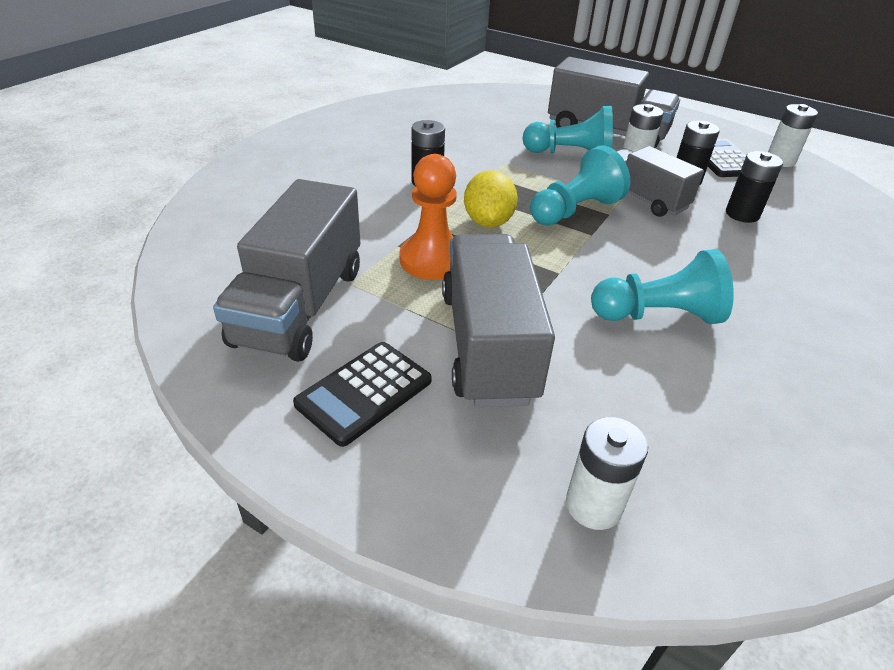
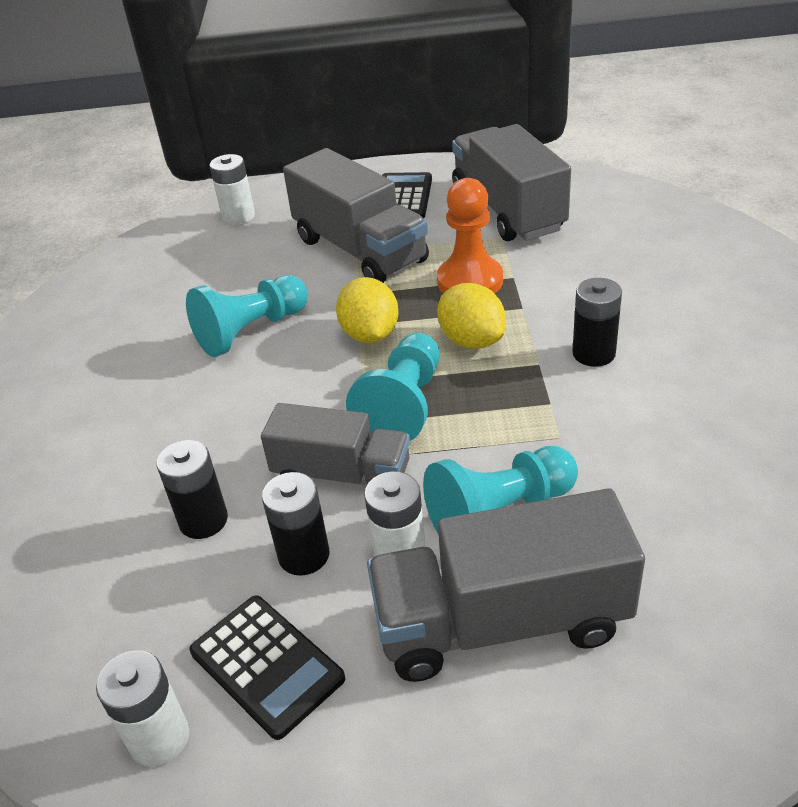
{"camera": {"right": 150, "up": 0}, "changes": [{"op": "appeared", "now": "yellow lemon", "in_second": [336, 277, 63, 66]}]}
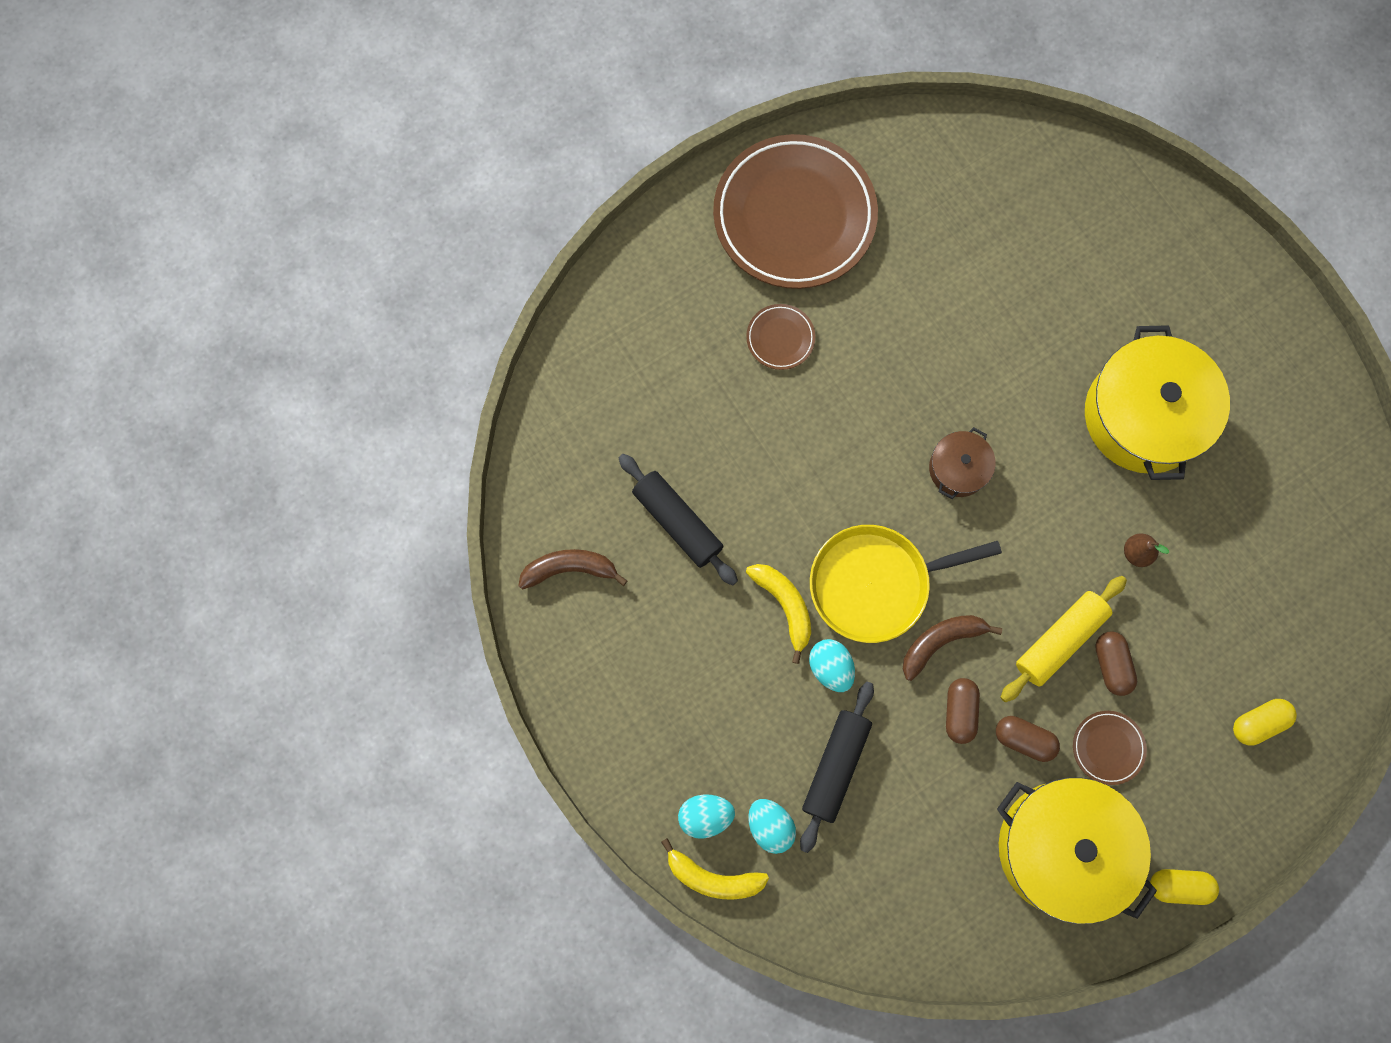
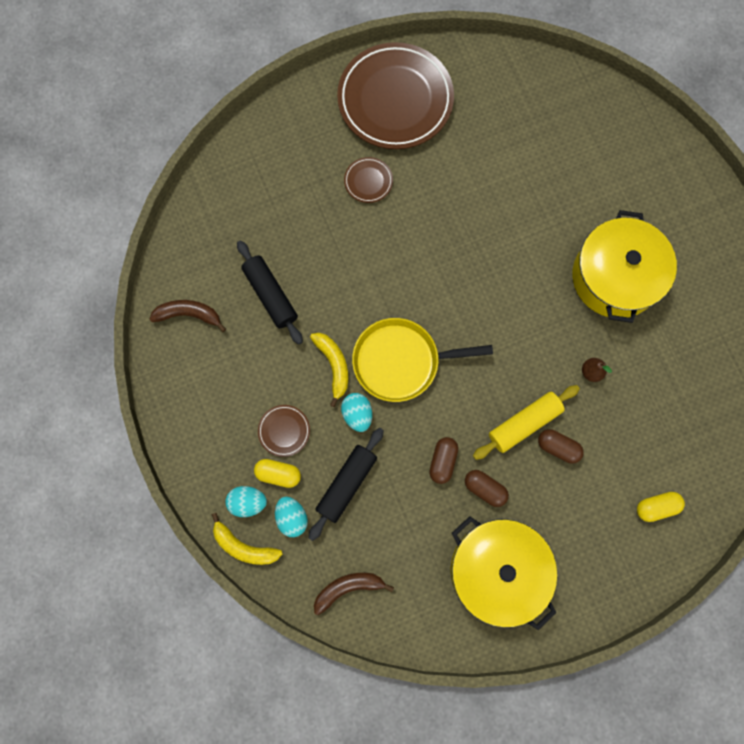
{"camera": {"right": 10, "up": 0}, "changes": [{"op": "missing", "was": "brown pot", "in_first": [929, 427, 67, 72]}, {"op": "relocated", "was": "brown banana", "in_first": [903, 615, 99, 66], "in_second": [314, 573, 80, 42]}, {"op": "spun", "was": "brown capsule", "in_first": [1095, 631, 42, 65], "in_second": [538, 429, 46, 35], "clockwise": -60}, {"op": "relocated", "was": "brown plate", "in_first": [1073, 711, 74, 74], "in_second": [258, 405, 52, 52]}, {"op": "relocated", "was": "yellow capsule", "in_first": [1150, 869, 69, 36], "in_second": [254, 459, 47, 29]}]}
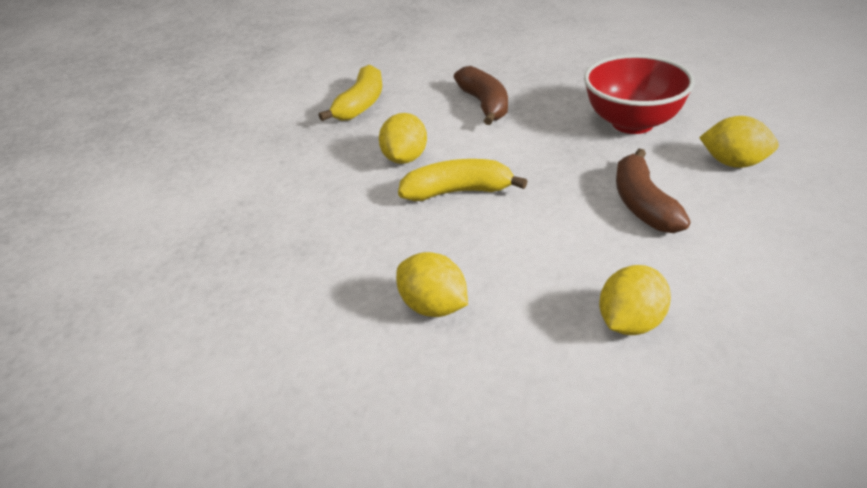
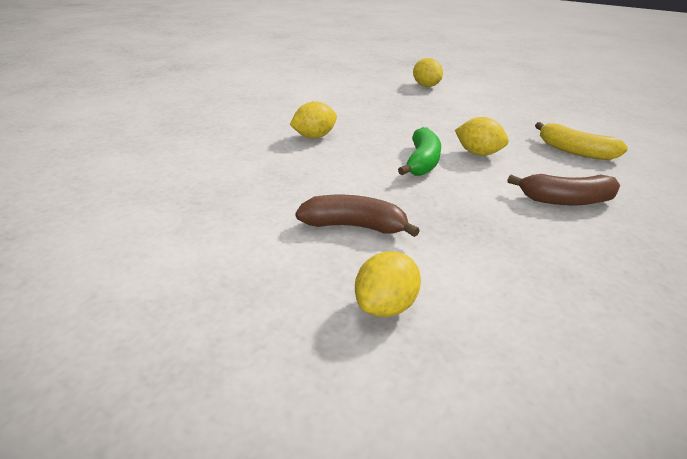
{"camera": {"right": 105, "up": -5}, "changes": [{"op": "missing", "was": "red bowl", "in_first": [584, 54, 111, 80]}, {"op": "colour", "was": "yellow banana", "now": "green banana", "in_first": [398, 159, 129, 42], "in_second": [398, 127, 43, 49]}, {"op": "relocated", "was": "yellow lemon", "in_first": [599, 265, 72, 70], "in_second": [413, 58, 30, 29]}]}
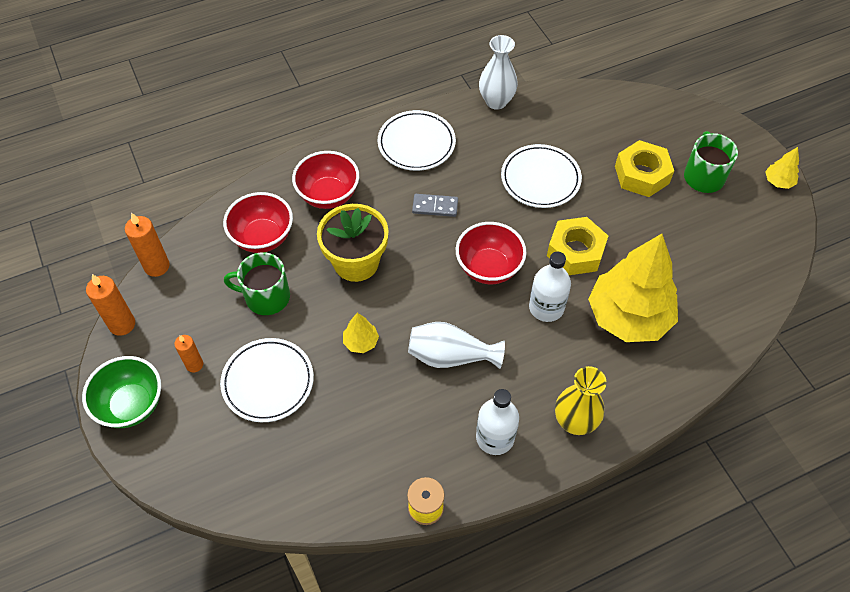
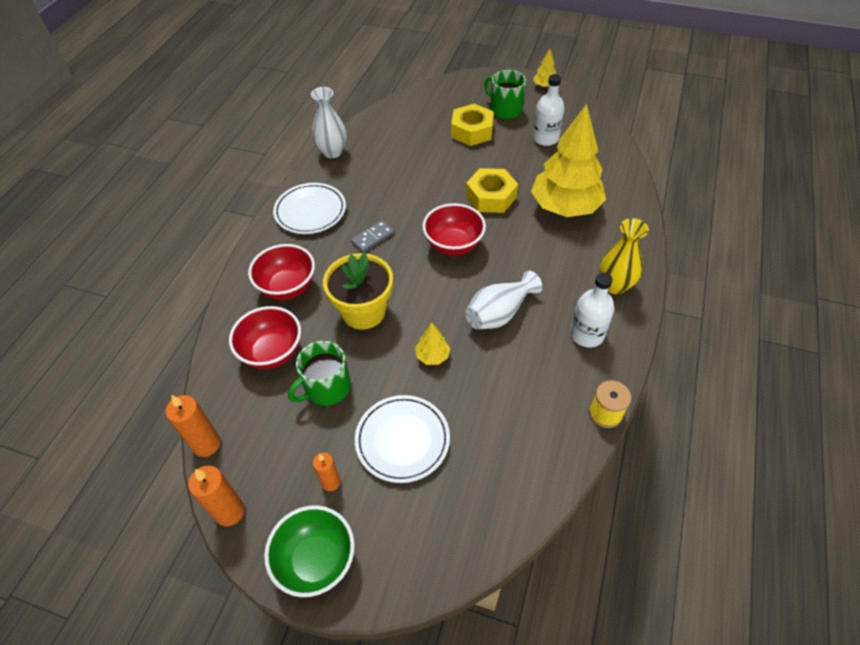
{"camera": {"right": -45, "up": -5}, "changes": [{"op": "missing", "was": "white plate", "in_first": [501, 144, 81, 64]}, {"op": "relocated", "was": "white bottle", "in_first": [529, 252, 42, 70], "in_second": [533, 74, 32, 72]}]}
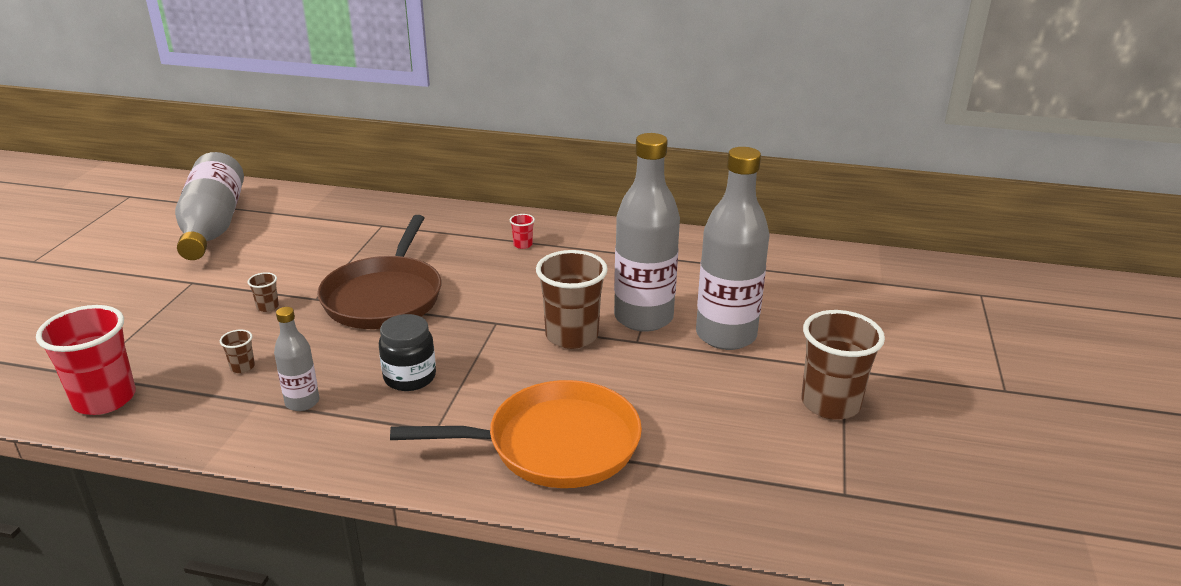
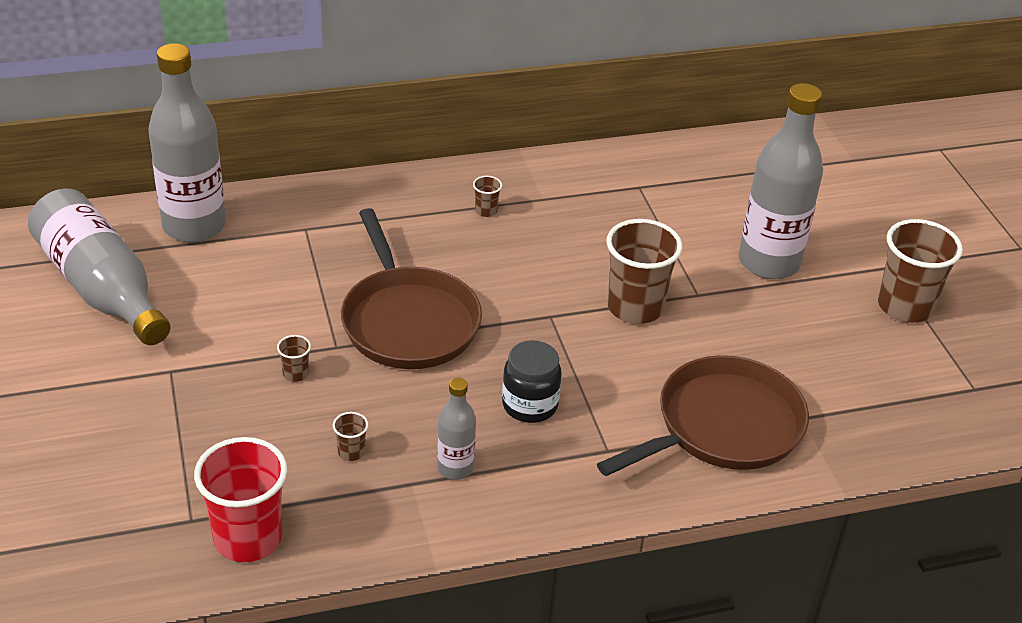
{"camera": {"right": -30, "up": 10}, "changes": [{"op": "relocated", "was": "grey bottle", "in_first": [614, 133, 66, 199], "in_second": [148, 43, 78, 200]}, {"op": "colour", "was": "red cup", "now": "brown cup", "in_first": [510, 214, 25, 35], "in_second": [473, 176, 29, 41]}, {"op": "colour", "was": "orange pan", "now": "brown pan", "in_first": [390, 380, 252, 108], "in_second": [597, 355, 212, 121]}]}
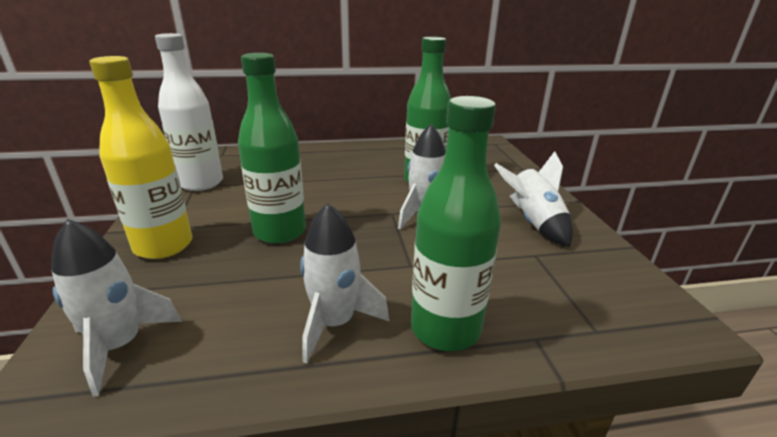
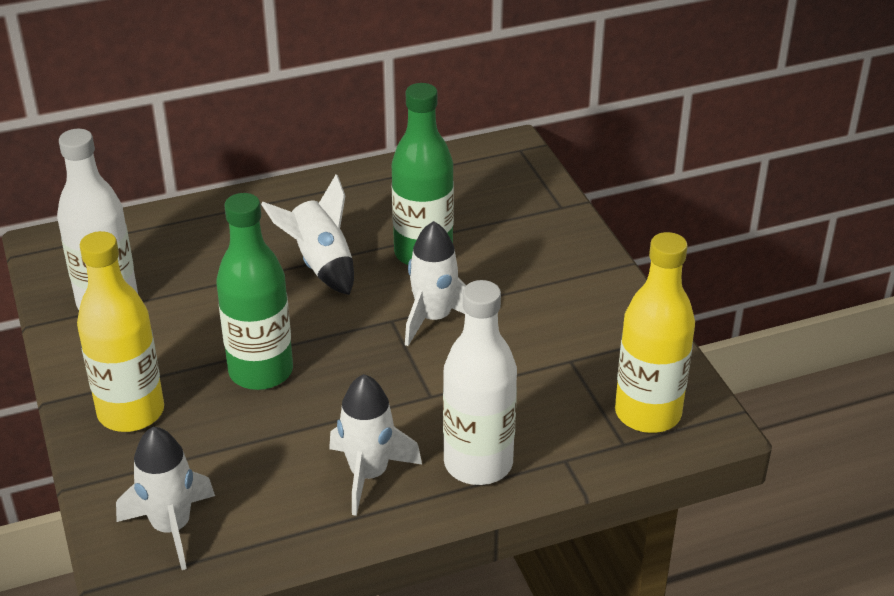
{"camera": {"right": -10, "up": 10}, "changes": [{"op": "colour", "was": "green bottle", "now": "white bottle", "in_first": [411, 96, 90, 255], "in_second": [443, 280, 74, 205]}, {"op": "relocated", "was": "white rocket", "in_first": [494, 151, 79, 96], "in_second": [261, 174, 93, 121]}, {"op": "appeared", "now": "yellow bottle", "in_second": [615, 232, 80, 201]}]}
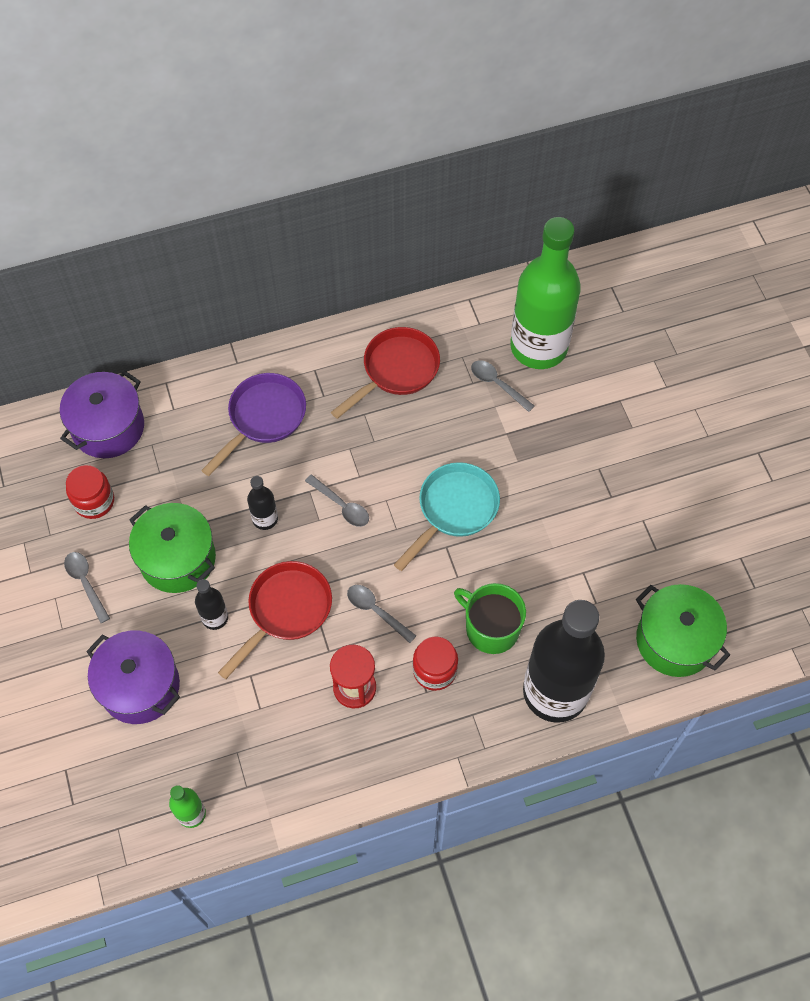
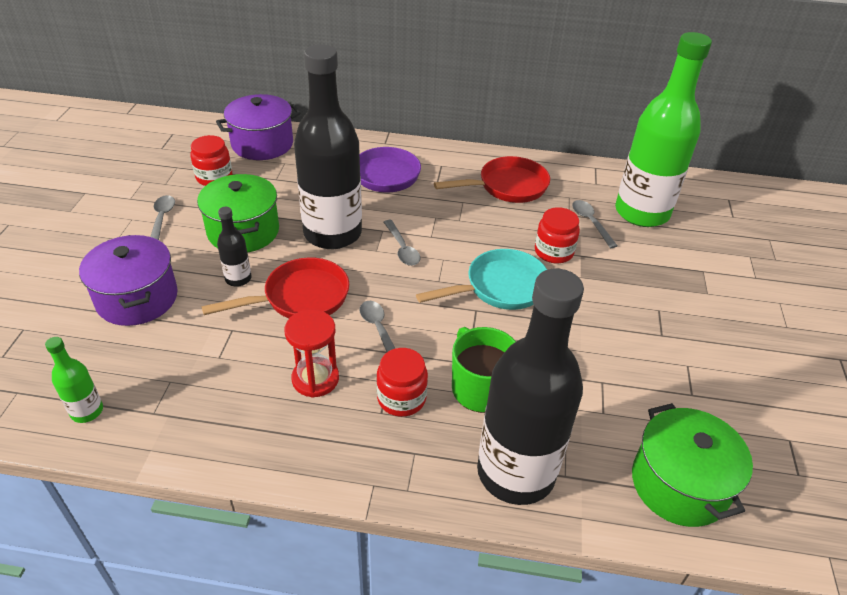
{"camera": {"right": 25, "up": -20}, "changes": [{"op": "size", "was": "black bottle", "in_first": [247, 476, 31, 54], "in_second": [294, 44, 68, 205], "ratio": 2.39}, {"op": "appeared", "now": "red jar", "in_second": [535, 207, 45, 56]}]}
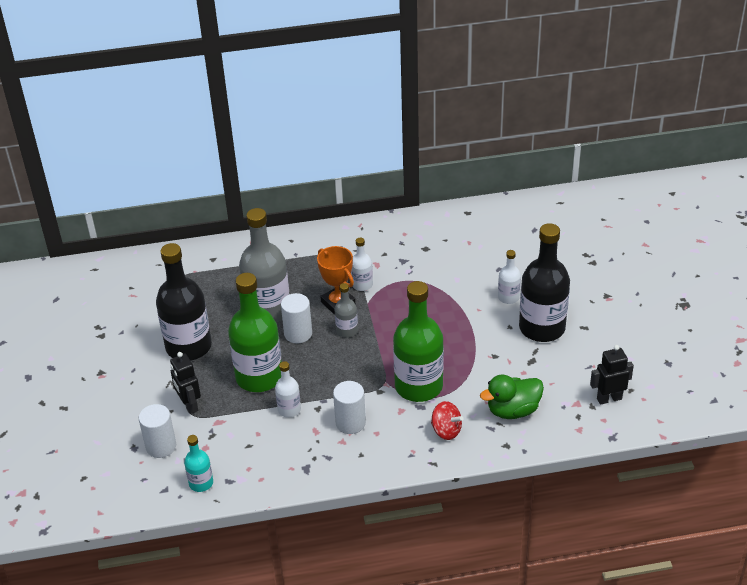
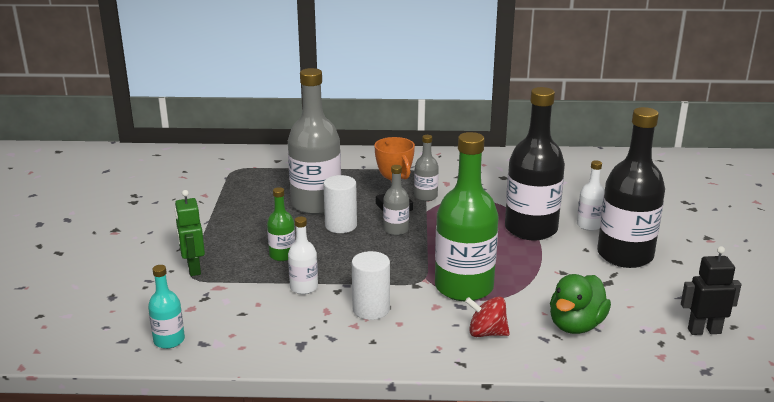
{"camera": {"right": 10, "up": -15}, "changes": [{"op": "colour", "was": "white bottle", "now": "grey bottle", "in_first": [351, 238, 22, 53], "in_second": [414, 135, 25, 66]}, {"op": "relocated", "was": "black bottle", "in_first": [156, 243, 56, 118], "in_second": [505, 87, 60, 154]}, {"op": "size", "was": "green bottle", "in_first": [228, 273, 54, 119], "in_second": [267, 187, 28, 74], "ratio": 0.48}, {"op": "colour", "was": "black robot", "now": "green robot", "in_first": [170, 352, 31, 62], "in_second": [175, 190, 30, 86]}, {"op": "spun", "was": "green duck", "in_first": [480, 375, 64, 44], "in_second": [550, 274, 61, 60], "clockwise": -45}, {"op": "spun", "was": "red spinning top", "in_first": [431, 401, 32, 39], "in_second": [465, 297, 45, 40], "clockwise": 150}, {"op": "missing", "was": "white cylinder", "in_first": [139, 404, 37, 54]}]}
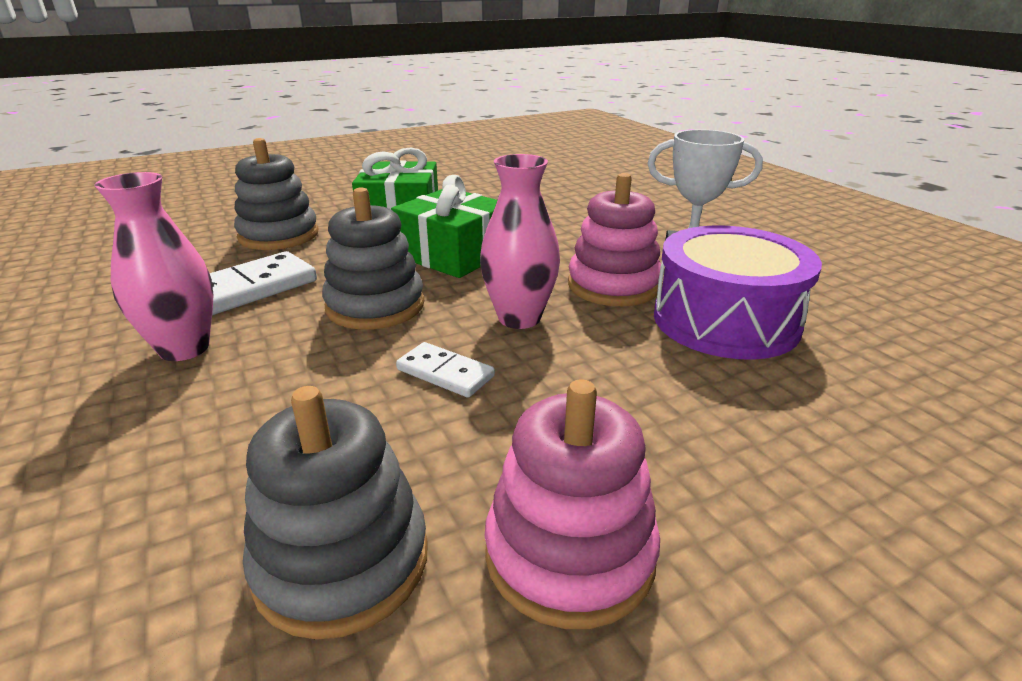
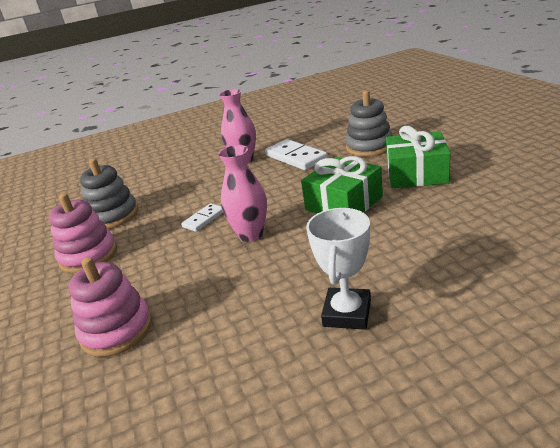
{"camera": {"right": 100, "up": 0}, "changes": [{"op": "relocated", "was": "pink stacking toy", "in_first": [568, 173, 93, 133], "in_second": [68, 257, 84, 100]}, {"op": "missing", "was": "grey stacking toy", "in_first": [322, 187, 102, 143]}, {"op": "missing", "was": "purple drum", "in_first": [654, 225, 168, 135]}]}
